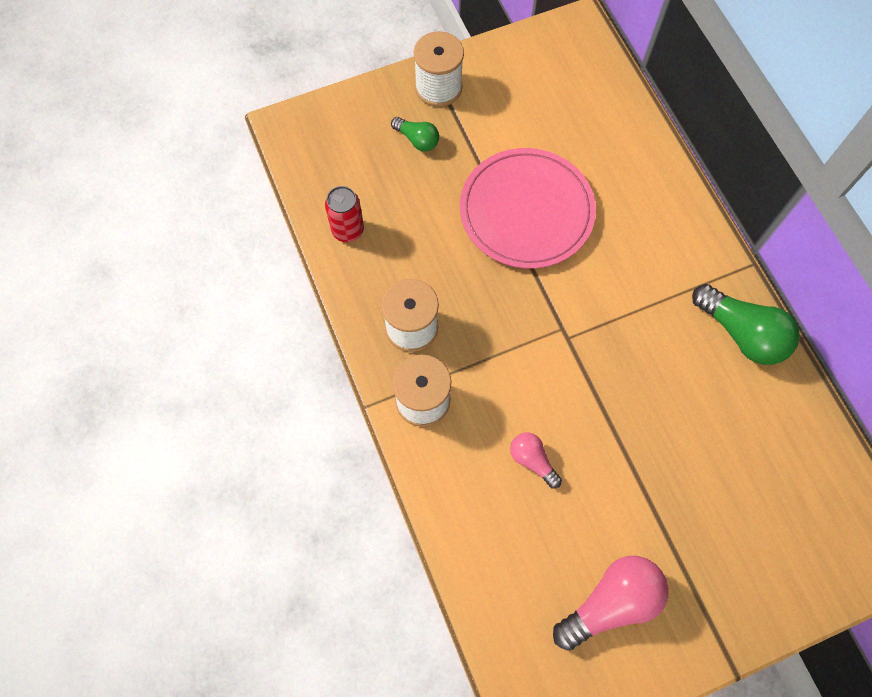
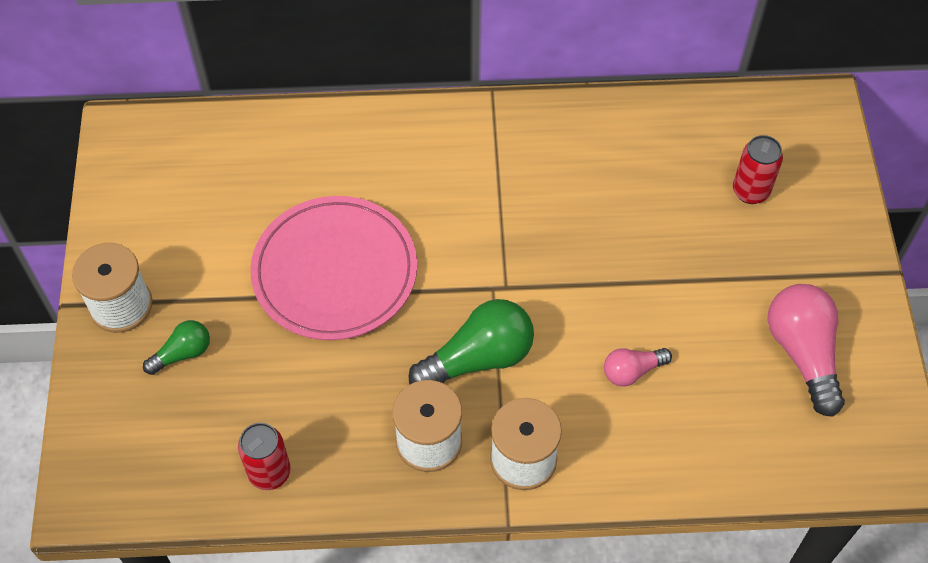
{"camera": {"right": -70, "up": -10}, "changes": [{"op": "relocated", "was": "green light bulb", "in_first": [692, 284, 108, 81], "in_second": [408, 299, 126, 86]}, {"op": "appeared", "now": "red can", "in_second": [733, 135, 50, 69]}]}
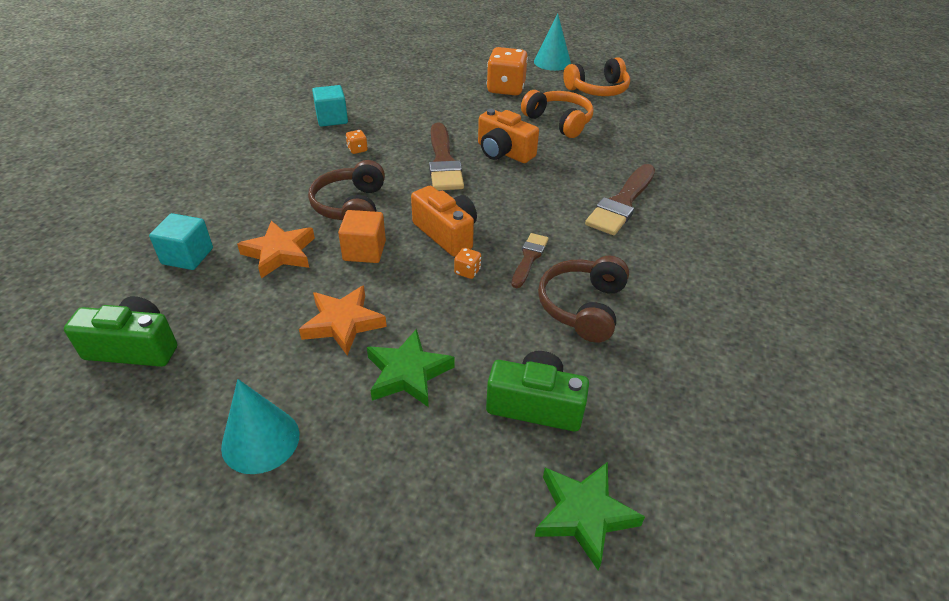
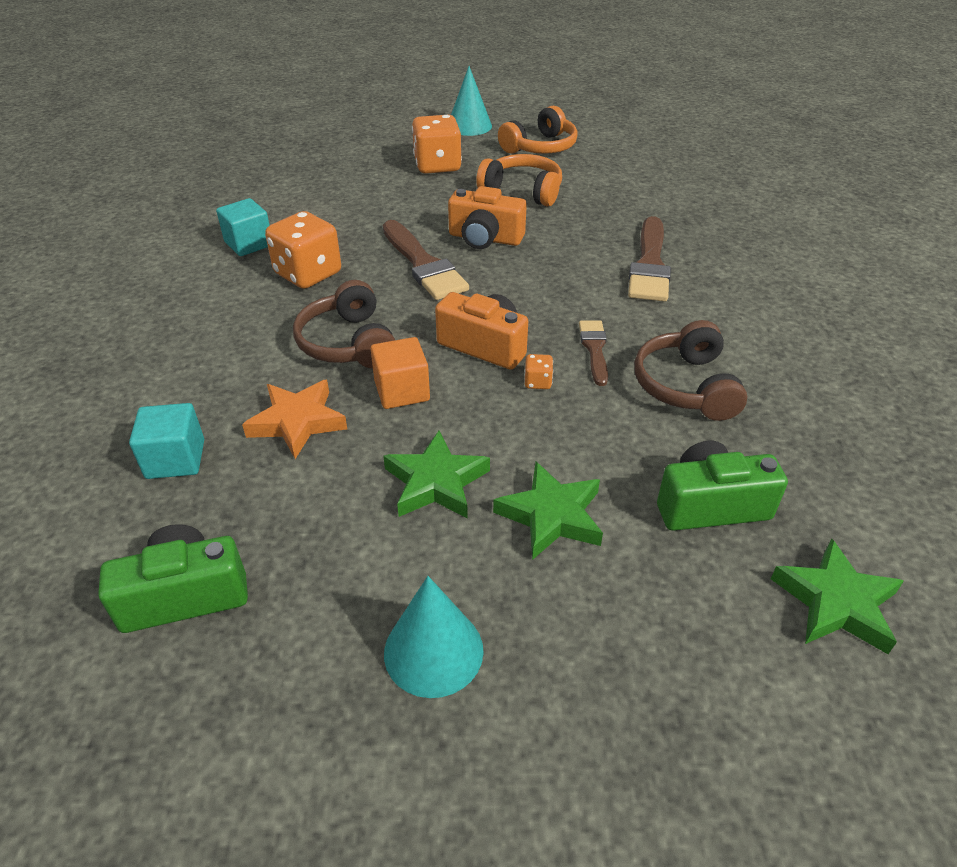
{"camera": {"right": -20, "up": 0}, "changes": [{"op": "size", "was": "orange dice", "in_first": [346, 130, 22, 24], "in_second": [265, 211, 76, 78], "ratio": 2.36}, {"op": "colour", "was": "orange star", "now": "green star", "in_first": [299, 286, 88, 69], "in_second": [383, 431, 107, 87]}]}
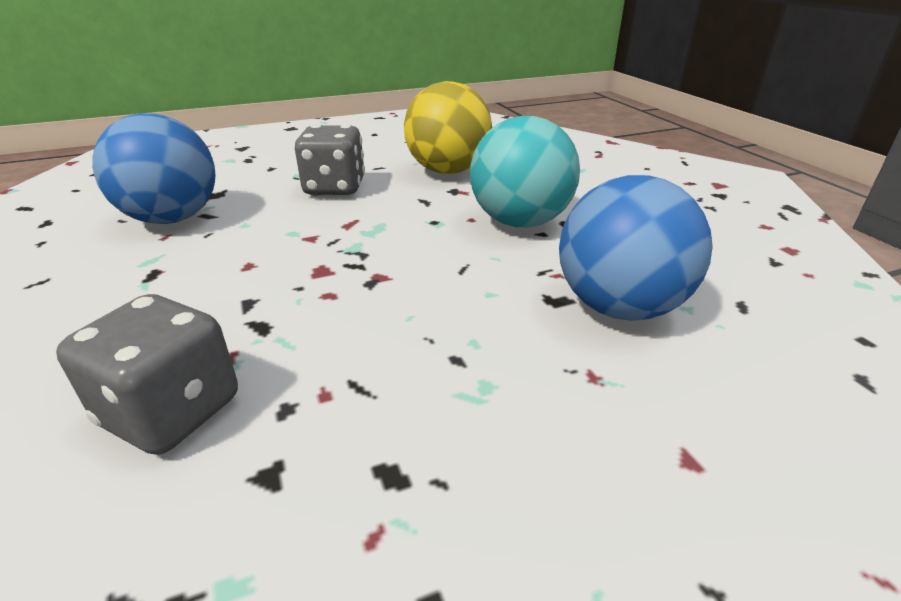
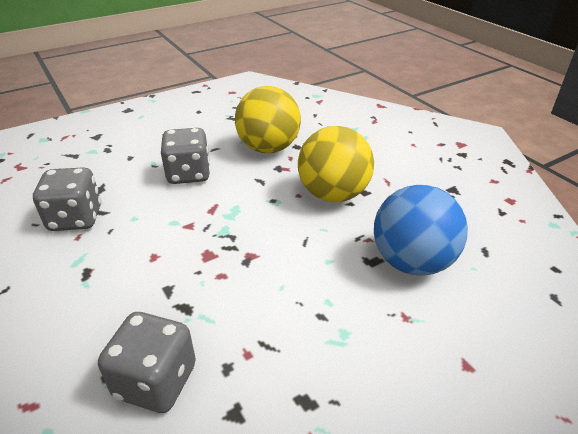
{"camera": {"right": -10, "up": 5}, "changes": [{"op": "exchanged", "was": "blue ball", "now": "grey dice", "in_first": [92, 113, 123, 111], "in_second": [33, 167, 68, 64]}, {"op": "colour", "was": "turquoise ball", "now": "yellow ball", "in_first": [470, 116, 110, 111], "in_second": [298, 126, 76, 76]}]}
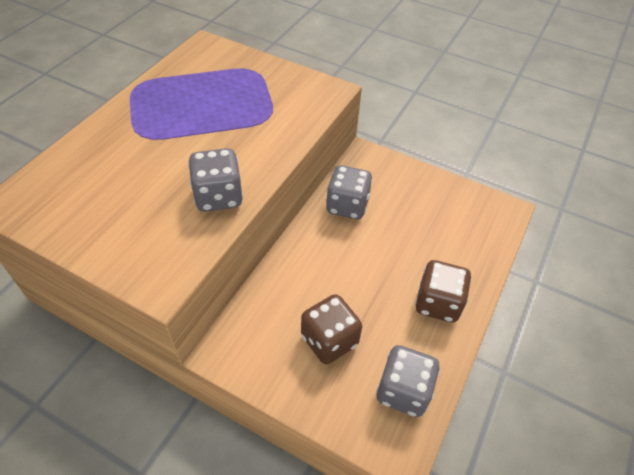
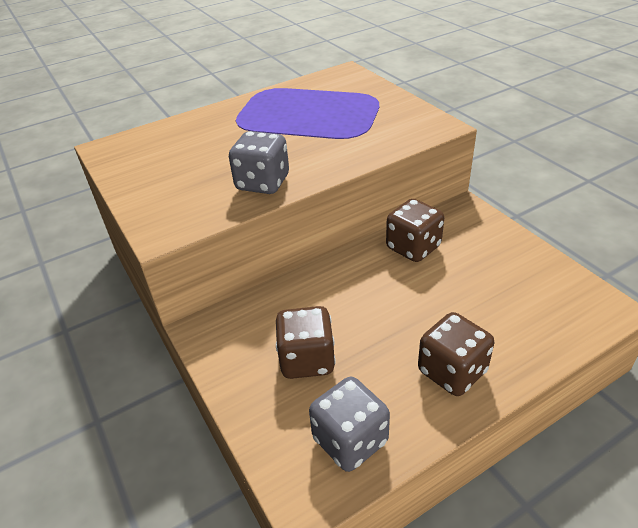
{"camera": {"right": 35, "up": -10}, "changes": [{"op": "colour", "was": "grey dice", "now": "brown dice", "in_first": [326, 165, 47, 54], "in_second": [386, 199, 58, 63]}]}
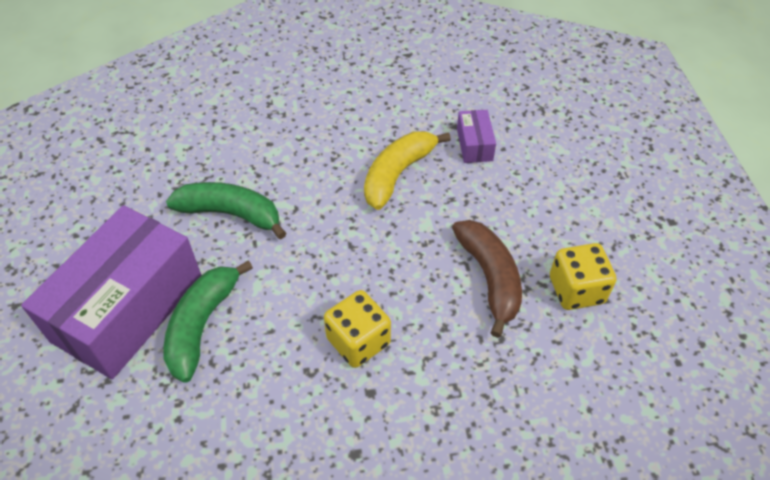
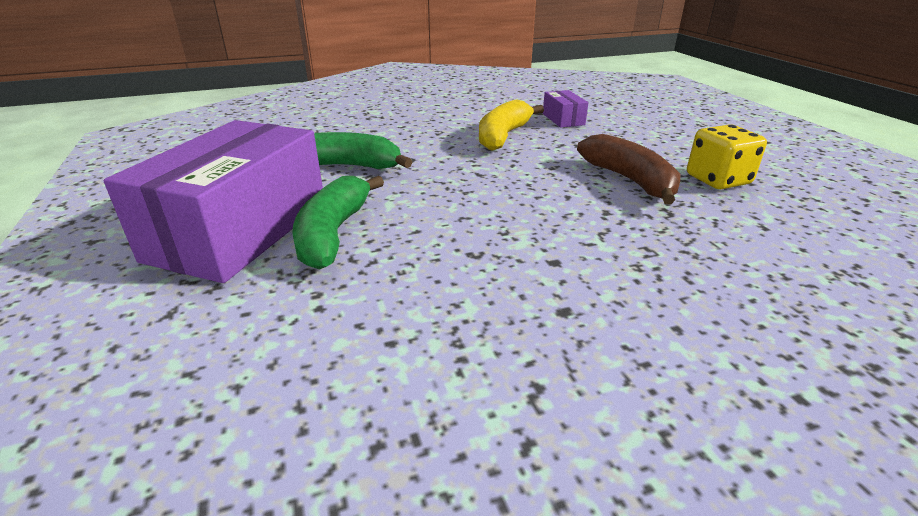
{"camera": {"right": -10, "up": -20}, "changes": [{"op": "missing", "was": "yellow dice", "in_first": [324, 290, 67, 78]}]}
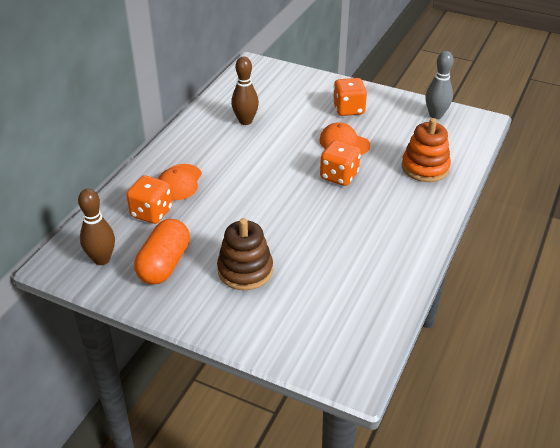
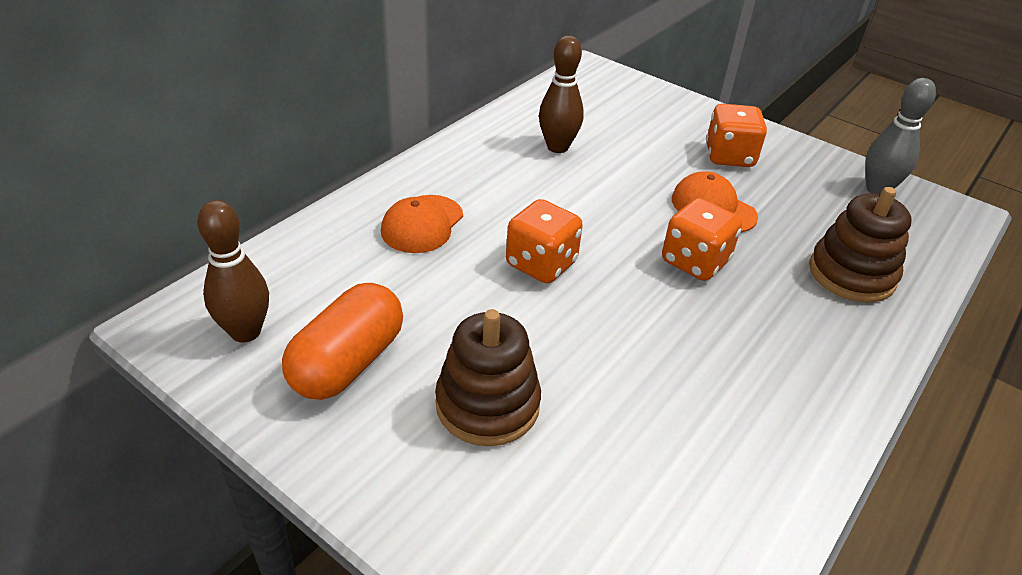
{"camera": {"right": 10, "up": 0}, "changes": [{"op": "colour", "was": "orange stacking toy", "now": "brown stacking toy", "in_first": [402, 118, 49, 64], "in_second": [809, 187, 103, 115]}, {"op": "relocated", "was": "orange dice", "in_first": [126, 176, 46, 48], "in_second": [506, 199, 77, 85]}]}
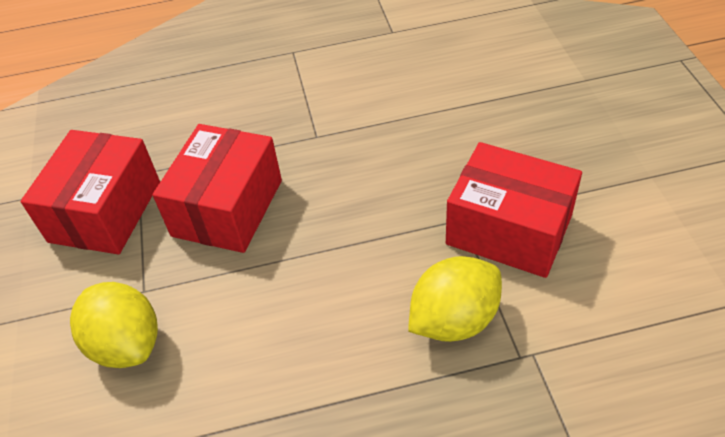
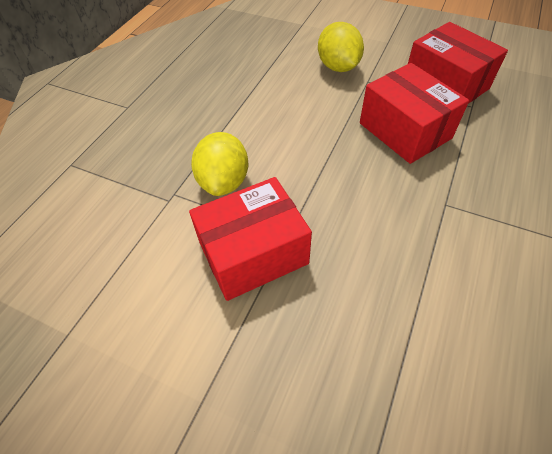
{"camera": {"right": 125, "up": 5}, "changes": [{"op": "spun", "was": "yellow lemon", "in_first": [70, 282, 88, 86], "in_second": [318, 22, 46, 50], "clockwise": 75}]}
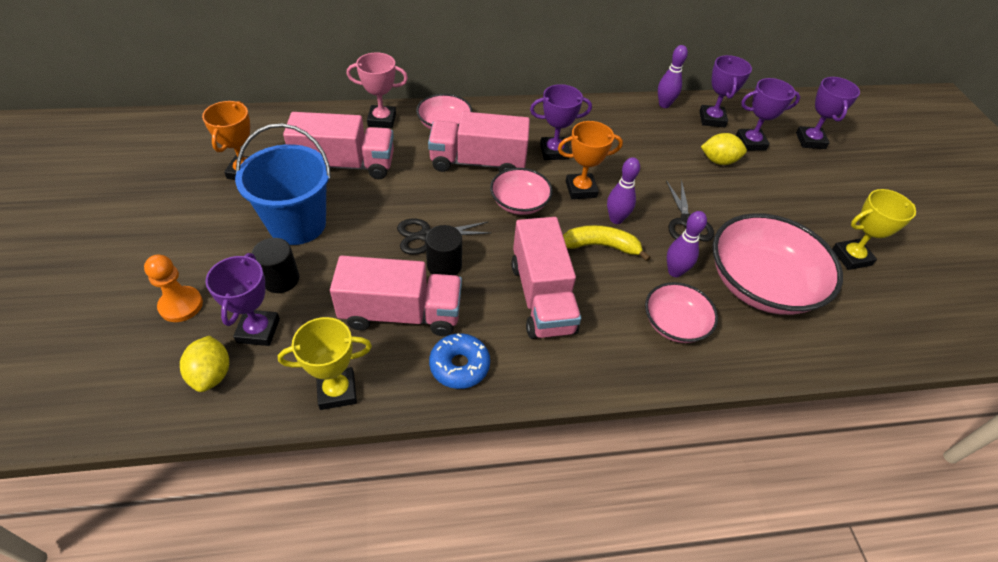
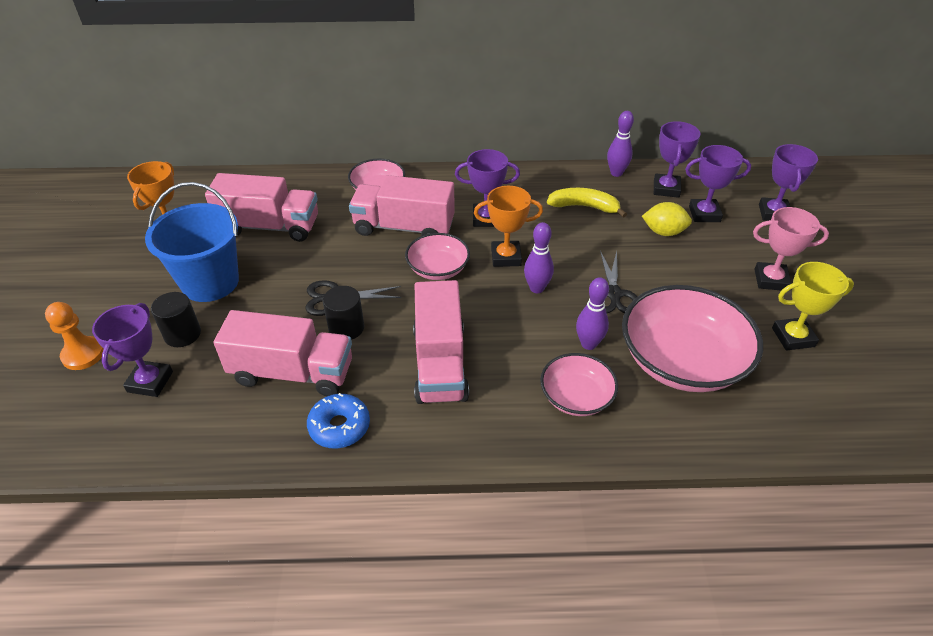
{"camera": {"right": 10, "up": -5}, "changes": [{"op": "relocated", "was": "pink trophy", "in_first": [346, 53, 62, 75], "in_second": [753, 207, 76, 84]}, {"op": "relocated", "was": "yellow banana", "in_first": [563, 225, 88, 37], "in_second": [547, 188, 80, 30]}, {"op": "missing", "was": "yellow trophy", "in_first": [278, 317, 94, 93]}, {"op": "missing", "was": "yellow lemon", "in_first": [180, 336, 49, 56]}]}
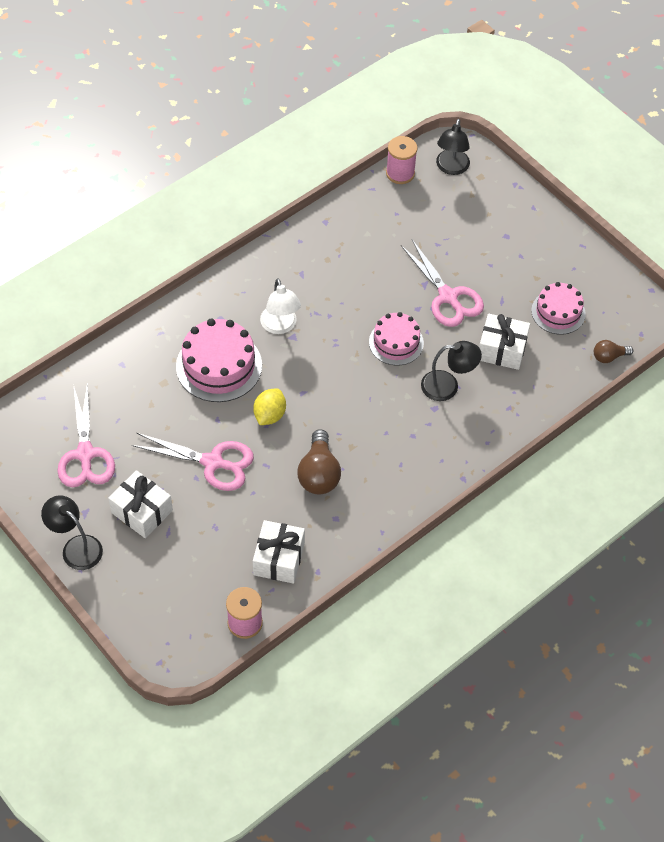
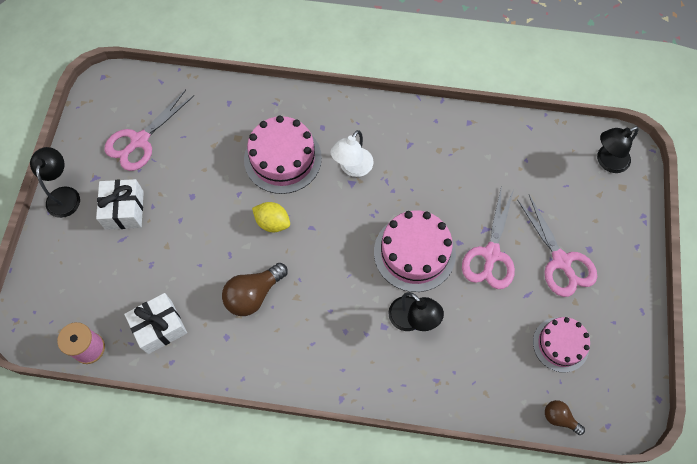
{"camera": {"right": 50, "up": 10}, "changes": [{"op": "missing", "was": "pink spool", "in_first": [386, 136, 32, 48]}, {"op": "size", "was": "pink cake", "in_first": [369, 312, 55, 53], "in_second": [374, 210, 82, 82], "ratio": 1.55}, {"op": "missing", "was": "white gift", "in_first": [479, 313, 51, 57]}, {"op": "spun", "was": "yellow lemon", "in_first": [253, 389, 33, 36], "in_second": [252, 202, 38, 30], "clockwise": 45}, {"op": "relocated", "was": "pink scissors", "in_first": [132, 433, 122, 58], "in_second": [517, 195, 80, 102]}]}
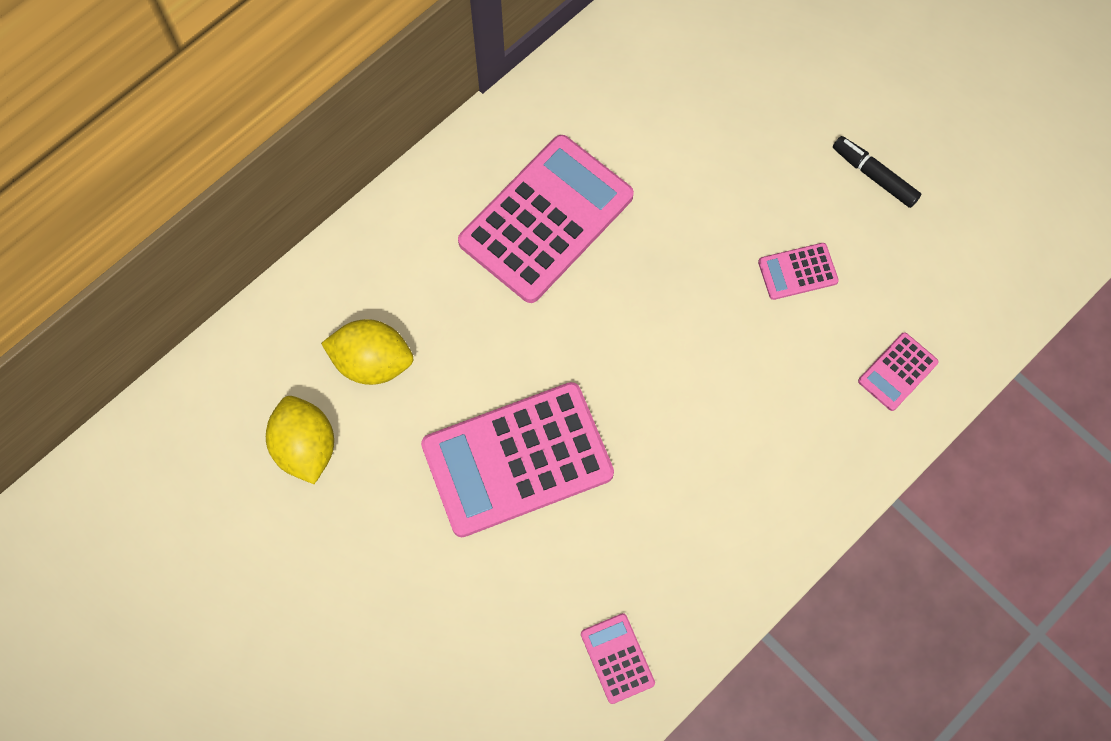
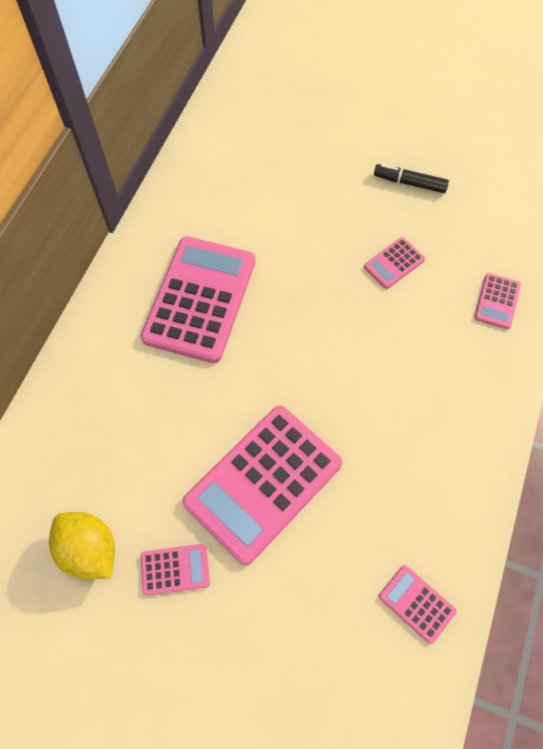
{"camera": {"right": -25, "up": -5}, "changes": [{"op": "missing", "was": "yellow lemon", "in_first": [321, 319, 92, 66]}, {"op": "appeared", "now": "pink calculator", "in_second": [141, 544, 69, 52]}]}
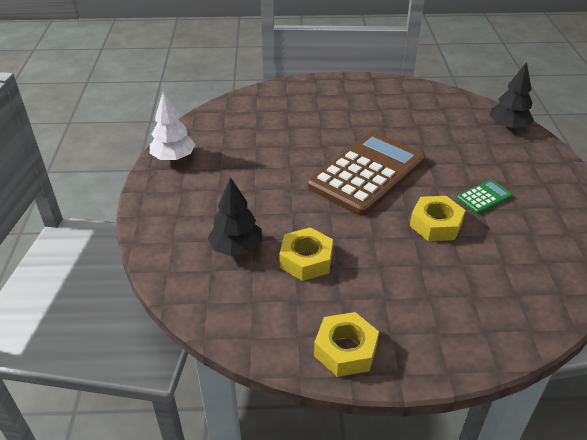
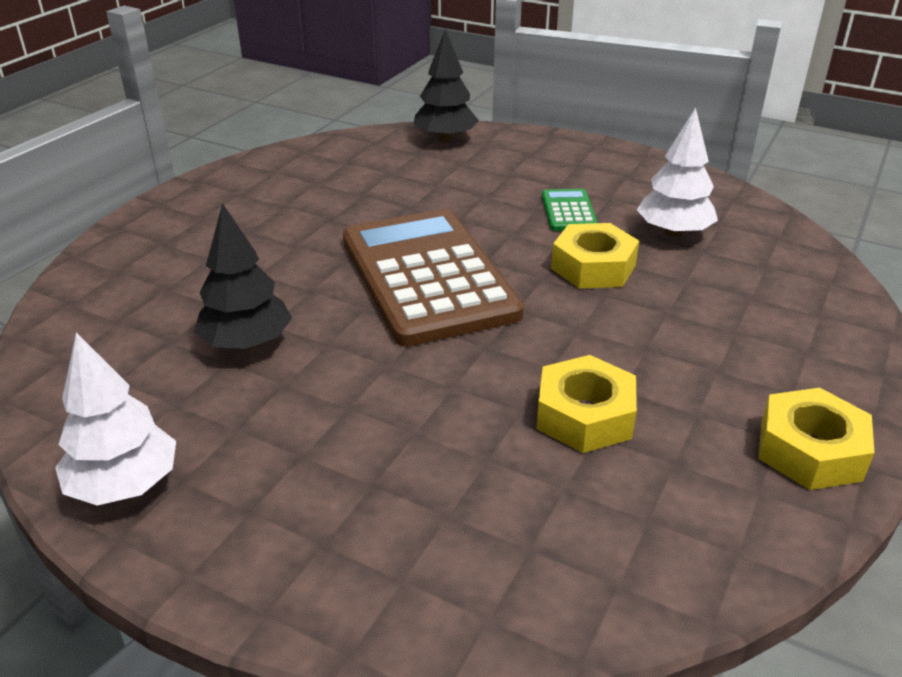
{"camera": {"right": -60, "up": -5}, "changes": [{"op": "relocated", "was": "black tree", "in_first": [208, 177, 54, 79], "in_second": [194, 203, 98, 147]}, {"op": "appeared", "now": "white tree", "in_second": [637, 107, 81, 130]}]}
